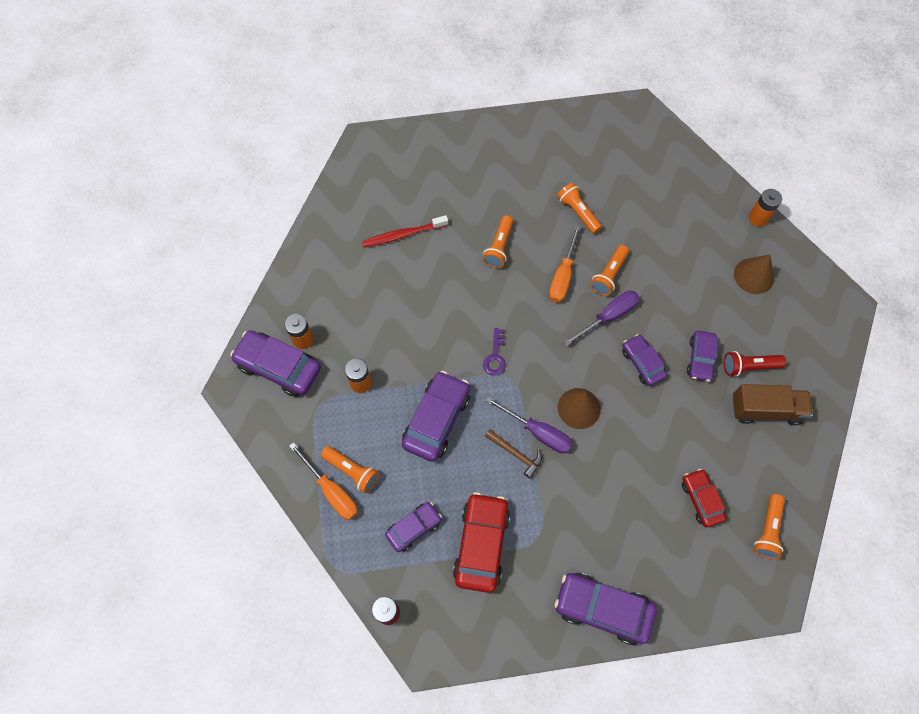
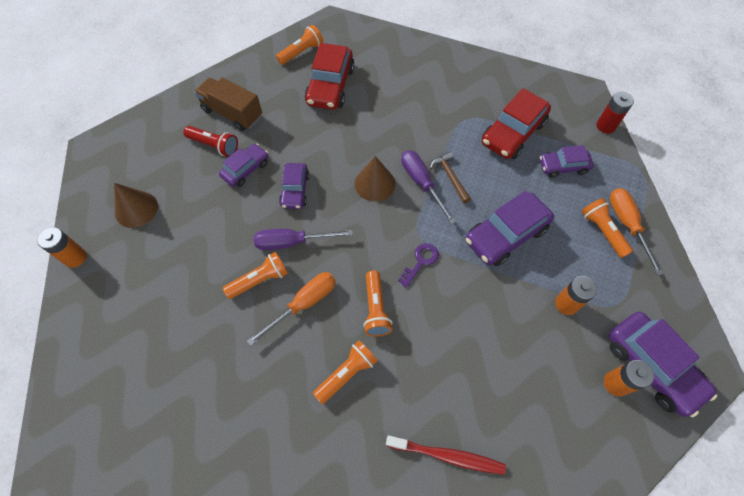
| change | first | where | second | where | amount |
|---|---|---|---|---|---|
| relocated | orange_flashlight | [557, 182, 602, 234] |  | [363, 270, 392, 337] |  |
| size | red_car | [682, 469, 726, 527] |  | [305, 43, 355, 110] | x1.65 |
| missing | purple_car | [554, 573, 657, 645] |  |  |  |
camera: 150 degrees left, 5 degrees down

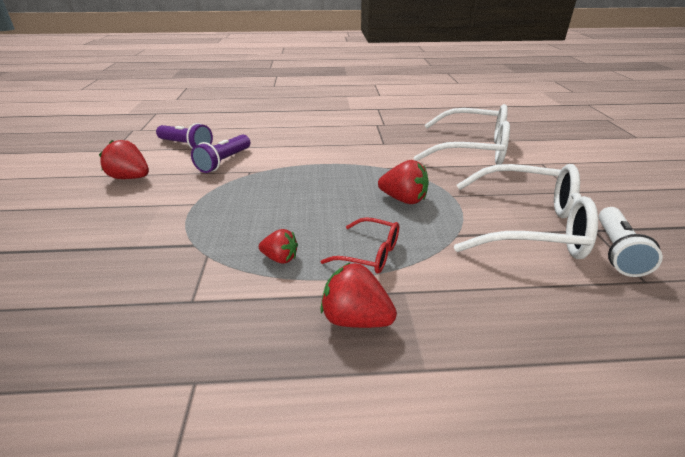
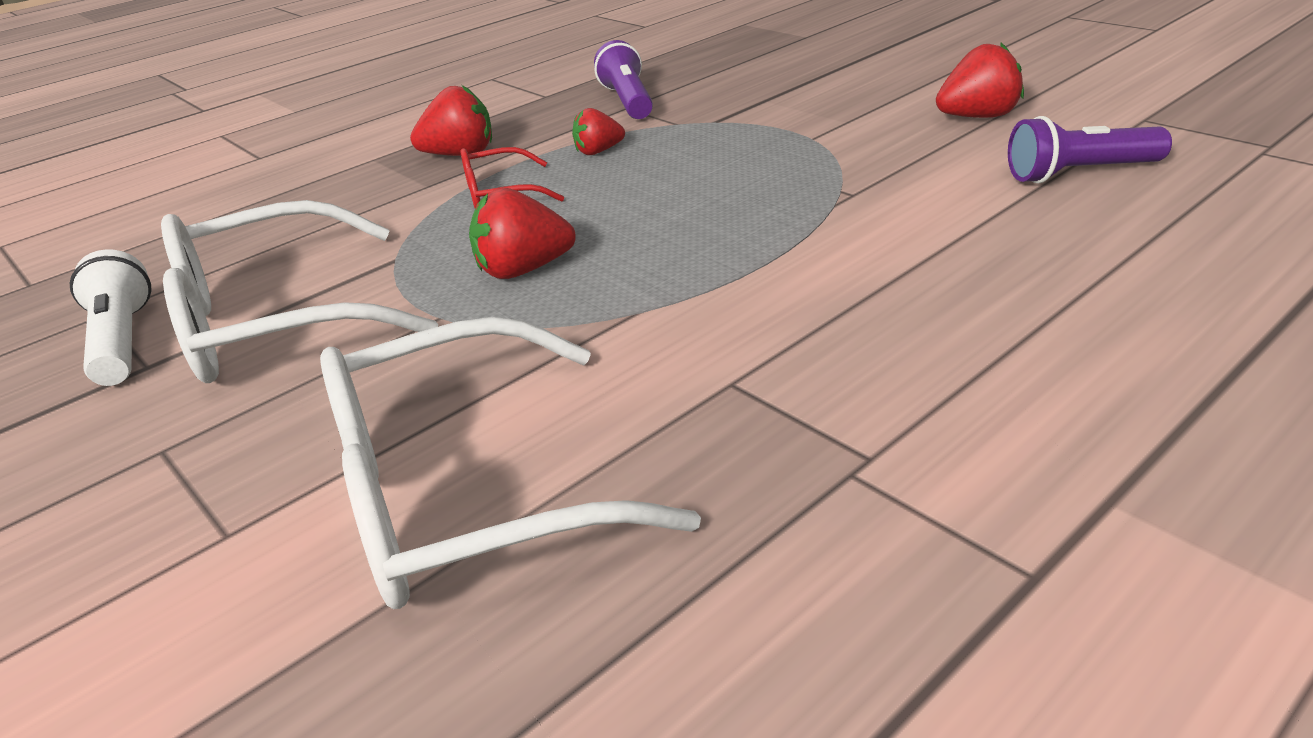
| change | first | where | second | where | amount |
|---|---|---|---|---|---|
| relocated | purple_flashlight | [191, 134, 250, 173] |  | [594, 40, 653, 119] |  |
camera: 145 degrees right, 0 degrees up

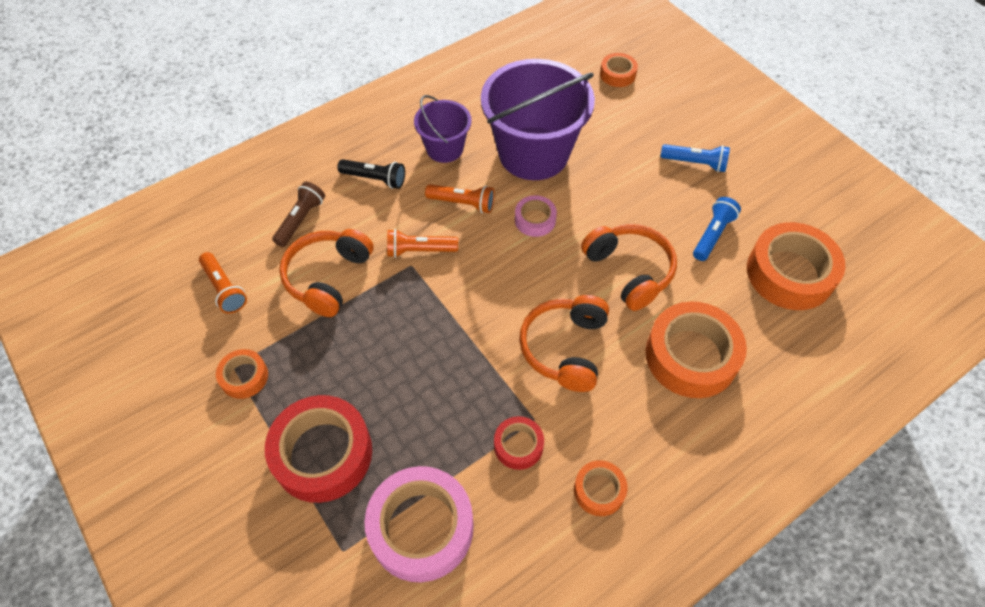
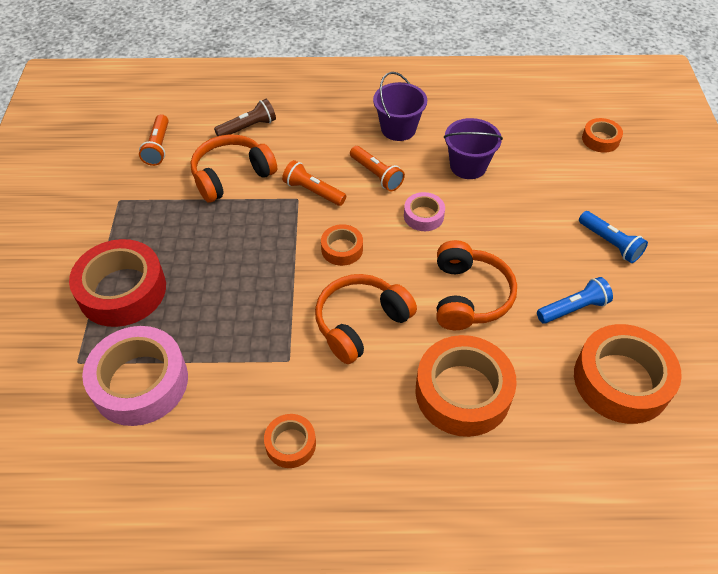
| change | first | where | second | where | amount |
|---|---|---|---|---|---|
| size | purple_bucket | [481, 59, 595, 180] |  | [444, 118, 503, 179] | x0.53 |
| missing | black_flashlight | [337, 159, 405, 189] |  |  |  |
| relocated | orange_tape | [216, 349, 268, 399] |  | [321, 224, 363, 266] |  |
| missing | red_tape | [494, 416, 544, 470] |  |  |  |
camera: 35 degrees right, 5 degrees down

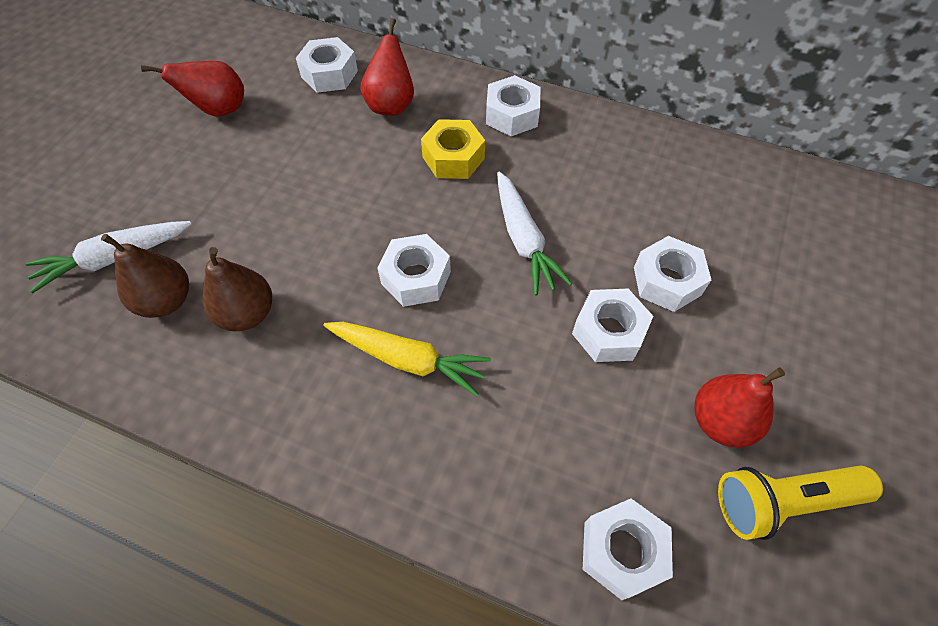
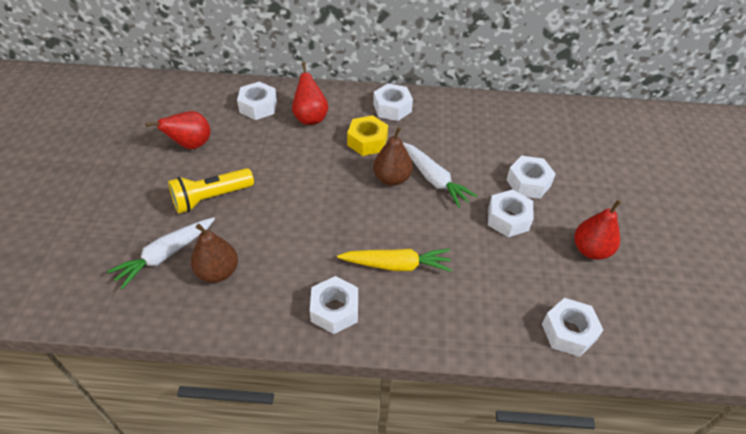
| change | first | where | second | where | amount |
|---|---|---|---|---|---|
| relocated | white_nut | [377, 234, 451, 307] |  | [310, 276, 358, 334] |  |
| relocated | brown_pear | [202, 247, 272, 331] |  | [373, 127, 413, 186] |  |
| relocated | yellow_flashlight | [718, 466, 883, 540] |  | [168, 168, 254, 214] |  |
camera: 20 degrees left, 10 degrees down

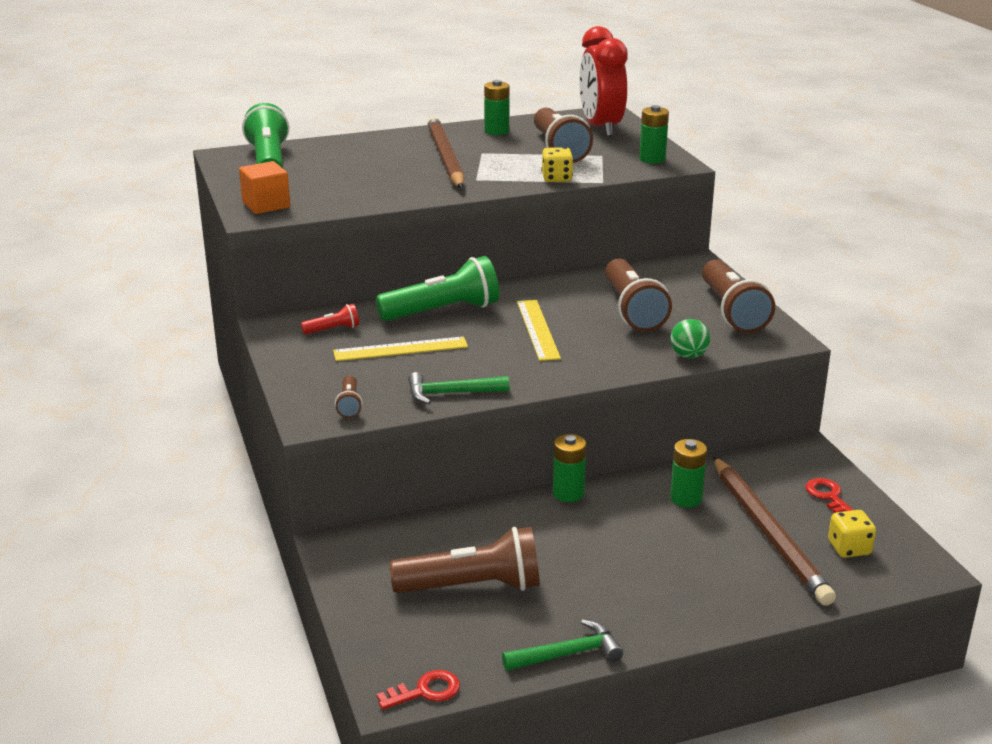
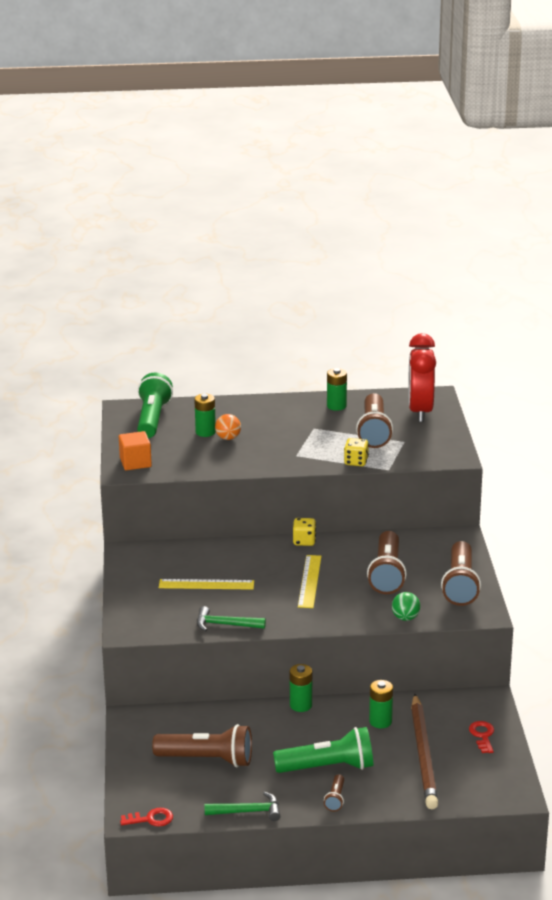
| change | first | where | second | where | amount |
|---|---|---|---|---|---|
| relocated | green_battery | [639, 105, 669, 164] |  | [194, 394, 216, 437] |  |
| missing | brown_pencil | [427, 116, 464, 188] |  |  |  |
| relocated | green_flashlight | [376, 256, 499, 321] |  | [273, 727, 373, 773] |  |
| missing | red_flashlight | [301, 304, 359, 334] |  |  |  |
| relocated | brown_flashlight | [335, 376, 363, 418] |  | [324, 774, 344, 811] |  |
| relocated | yellow_dice | [828, 510, 876, 558] |  | [293, 518, 316, 546] |  |
| appeared |  |  | orange_ball | [215, 414, 241, 440] |  |
camera: 15 degrees right, 0 degrees up

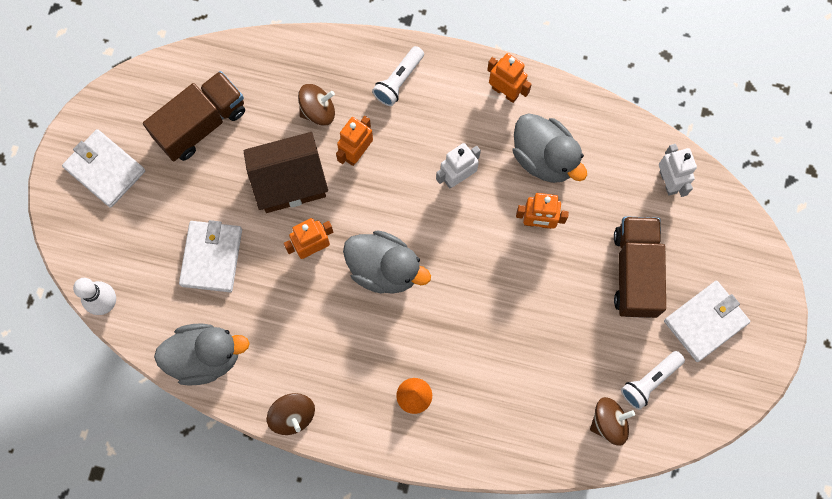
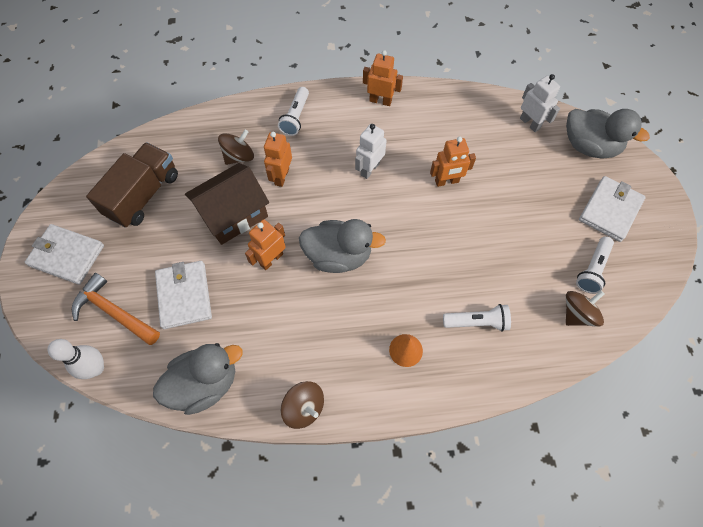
| change | first | where | second | where | amount |
|---|---|---|---|---|---|
| relocated | grey_duck | [513, 113, 587, 183] |  | [566, 109, 650, 158] |  |
| missing | brown_truck | [614, 216, 666, 318] |  |  |  |
| appeared |  |  | orange_hammer | [72, 273, 160, 345] |  |
| appeared |  |  | white_flashlight | [443, 304, 511, 332] |  |
camera: 20 degrees left, 10 degrees down

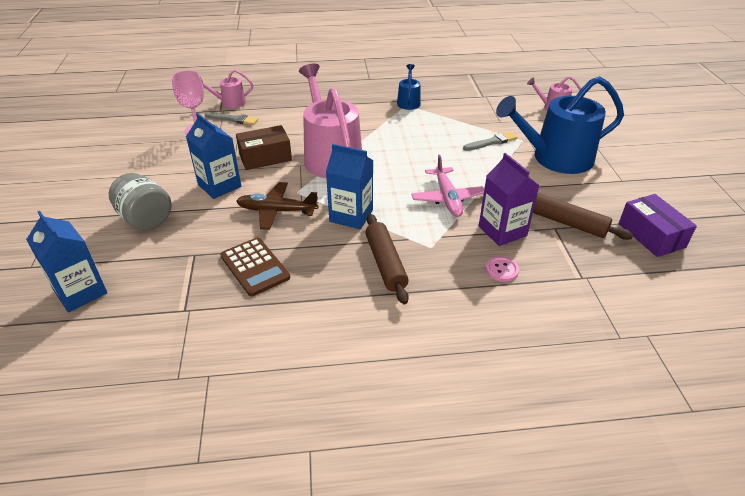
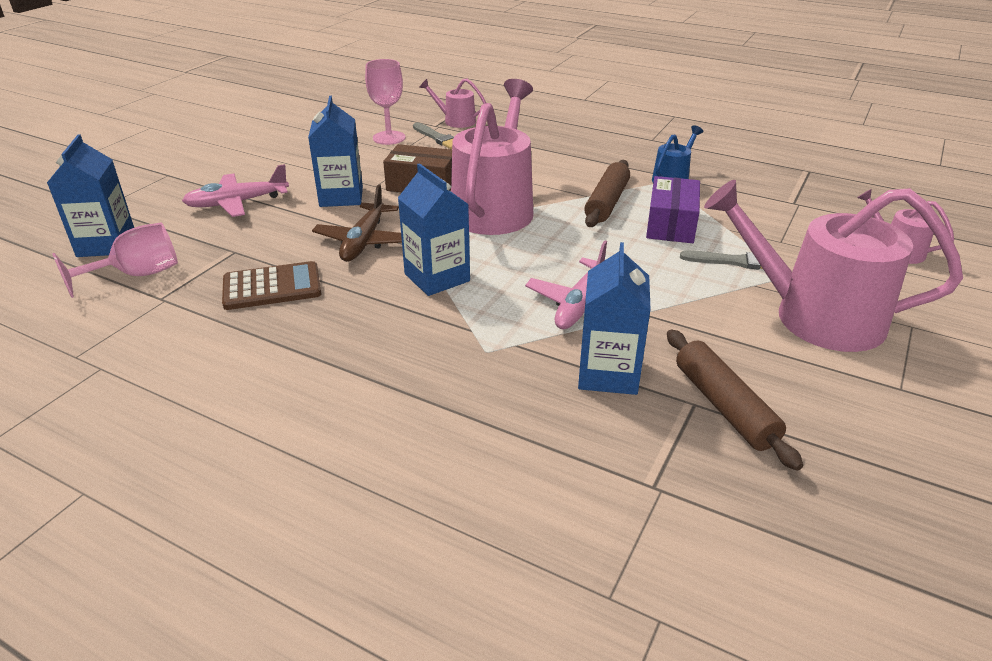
| change | first | where | second | where | amount |
|---|---|---|---|---|---|
| colour | blue_watering_can | [496, 76, 624, 174] | pink_watering_can | [704, 180, 963, 352] |  |
| colour | purple_carton | [479, 153, 539, 246] | blue_carton | [578, 242, 651, 395] |  |
| exchanged | grey_jar | [109, 173, 171, 231] | pink_plane | [182, 164, 289, 217] |  |
| spun | brown_plane | [236, 182, 318, 230] |  | [312, 184, 402, 262] | 120 degrees counterclockwise |
| relocated | purple_box | [619, 194, 697, 257] |  | [646, 176, 700, 243] |  |
| relocated | brown_rolling_pin | [365, 214, 409, 304] |  | [584, 160, 630, 227] |  |
| spun | brown_calculator | [220, 238, 290, 296] |  | [222, 261, 321, 310] | 105 degrees counterclockwise |
| missing | pink_button | [485, 256, 519, 282] |  |  |  |
| appeared |  |  | pink_goblet | [52, 223, 178, 298] |  |
camera: 35 degrees right, 5 degrees down

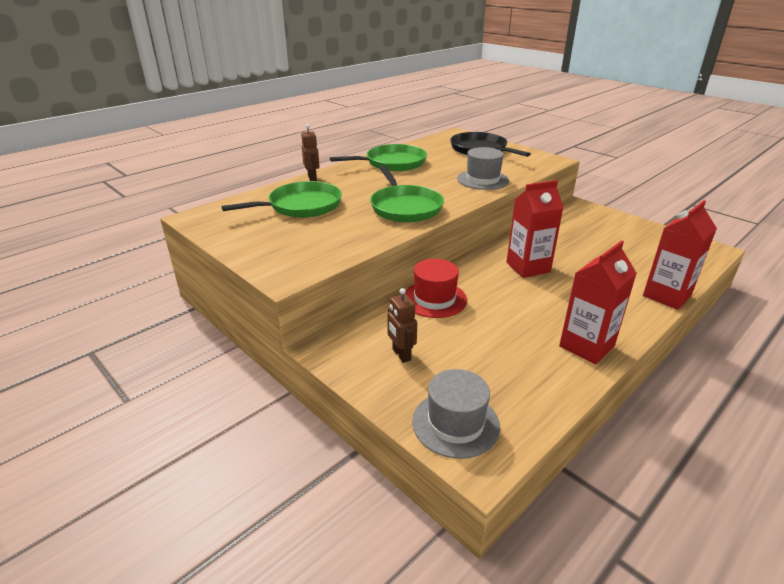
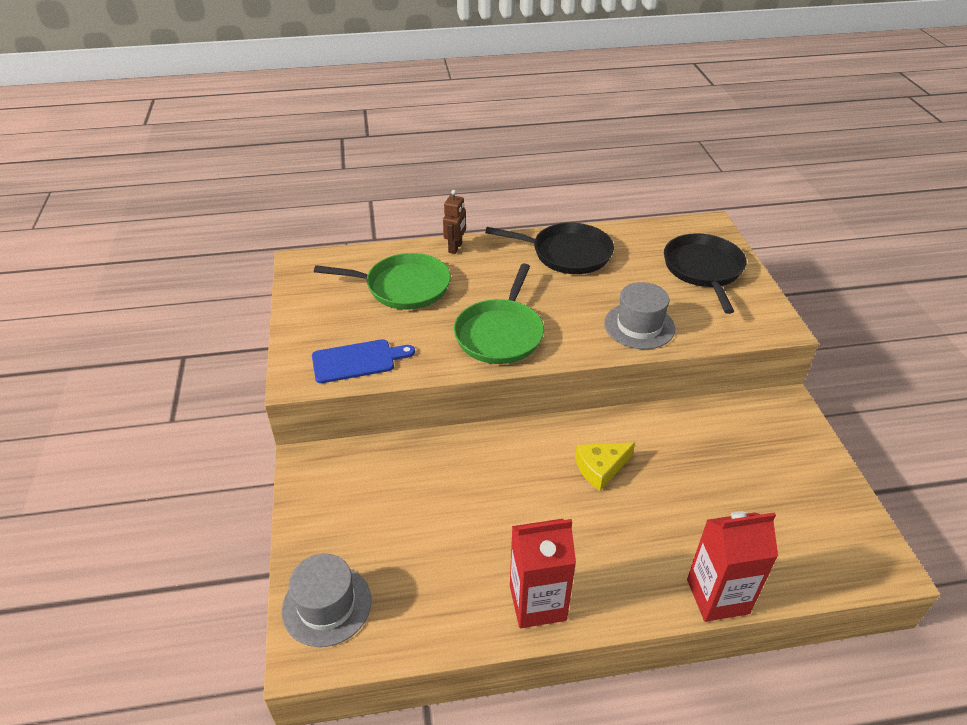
| change | first | where | second | where | amount |
|---|---|---|---|---|---|
| colour | green_pan | [330, 144, 427, 171] | black_pan | [485, 223, 614, 274] |  |
| exchanged | red_carton | [506, 180, 563, 278] | yellow_cheese | [575, 442, 635, 491] |  |
| missing | red_hat | [405, 259, 467, 318] |  |  |  |
| missing | brown_robot | [387, 288, 417, 363] |  |  |  |
| appeared |  |  | blue_cutting_board | [312, 339, 415, 383] |  |
camera: 35 degrees right, 10 degrees up

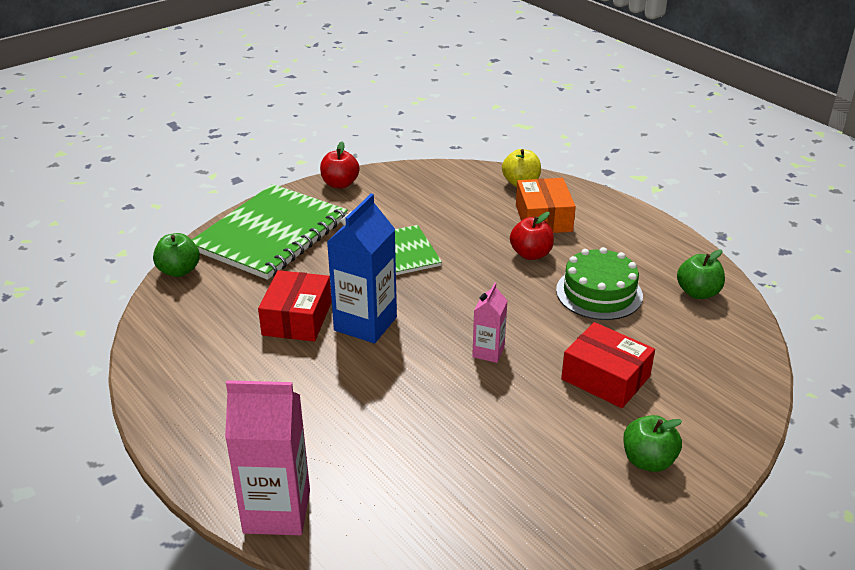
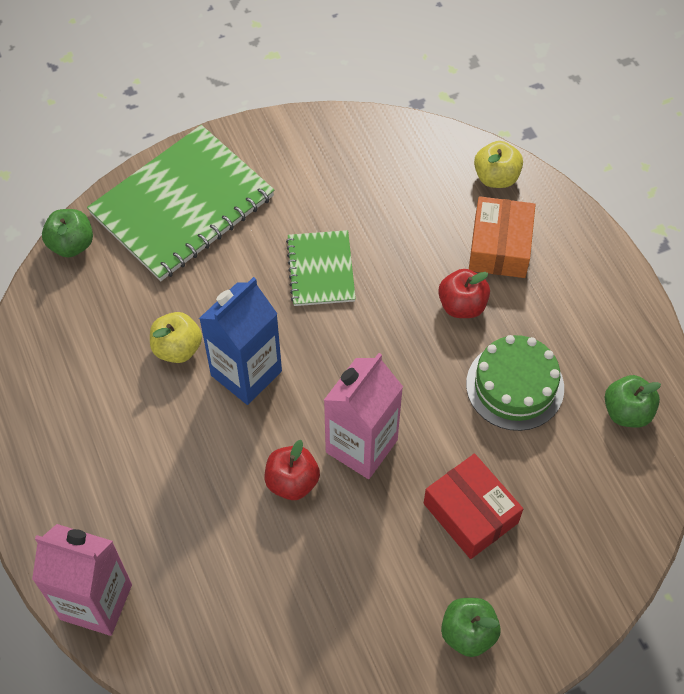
| change | first | where | second | where | amount |
|---|---|---|---|---|---|
| relocated | red_apple | [320, 141, 360, 188] |  | [265, 440, 320, 500] |  |
| exchanged | red_box | [258, 270, 332, 342] | yellow_apple | [150, 312, 202, 363] |  |
| size | pink_carton | [472, 283, 508, 363] |  | [324, 353, 403, 479] | x1.86 |
camera: 15 degrees right, 25 degrees up

